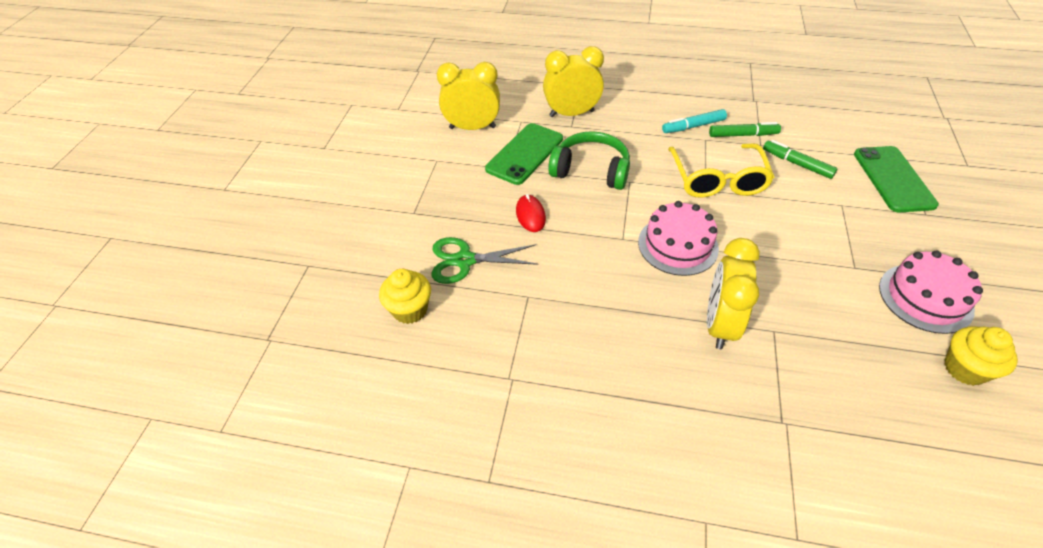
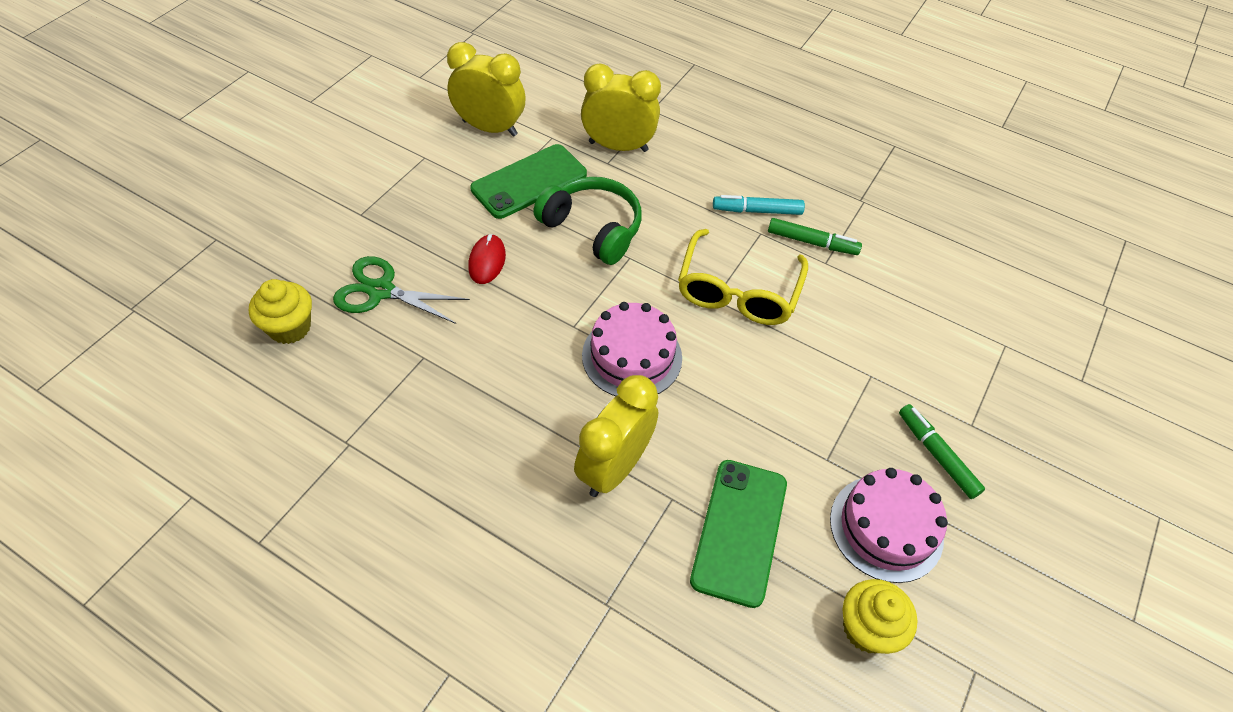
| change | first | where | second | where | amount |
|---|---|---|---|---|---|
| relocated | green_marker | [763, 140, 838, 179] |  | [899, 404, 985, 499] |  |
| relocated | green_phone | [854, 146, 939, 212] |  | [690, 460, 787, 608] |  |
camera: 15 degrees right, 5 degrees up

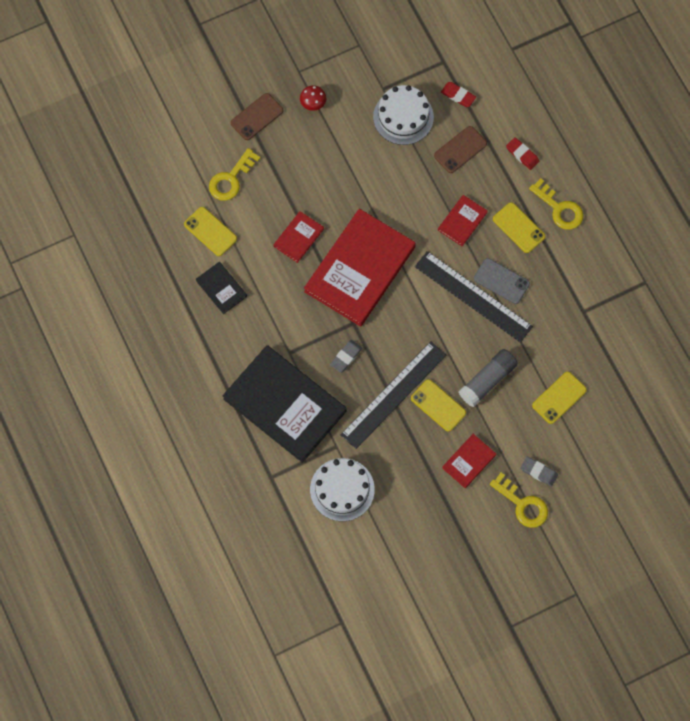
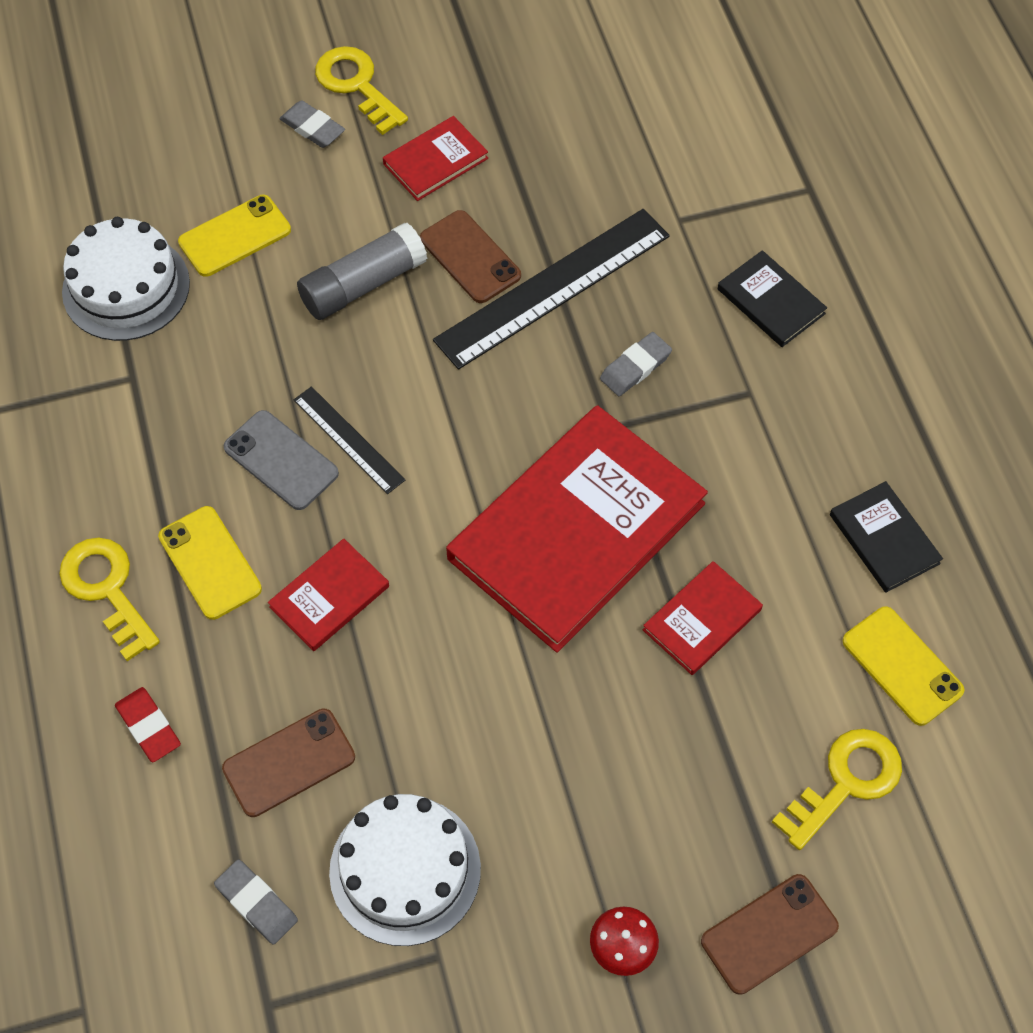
| change | first | where | second | where | amount |
|---|---|---|---|---|---|
| colour | red_eraser | [441, 82, 476, 107] | grey_eraser | [214, 860, 298, 944] |  |
| size | black_ruler | [415, 251, 533, 343] |  | [294, 386, 405, 494] | x0.53 |
| size | black_book | [223, 345, 346, 463] |  | [718, 250, 827, 347] | x0.45 |
| colour | yellow_phone | [411, 379, 466, 432] | brown_phone | [420, 210, 521, 303] |  |
| relocated | white_cake | [310, 458, 375, 521] |  | [62, 217, 190, 341] |  |
camera: 170 degrees left, 10 degrees down

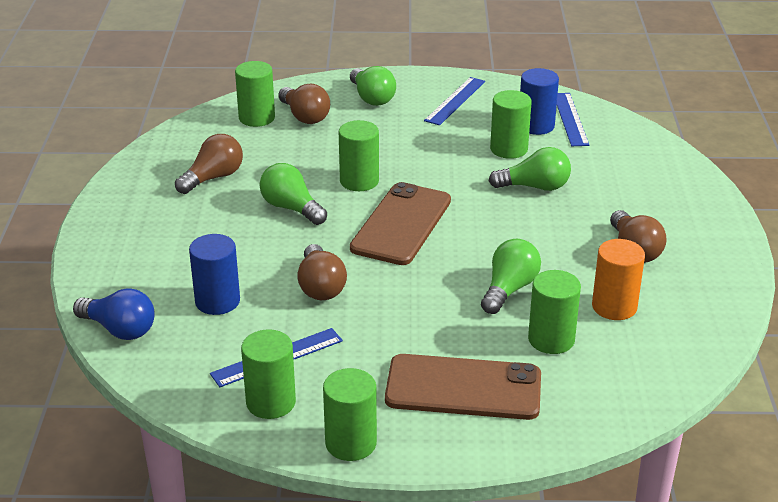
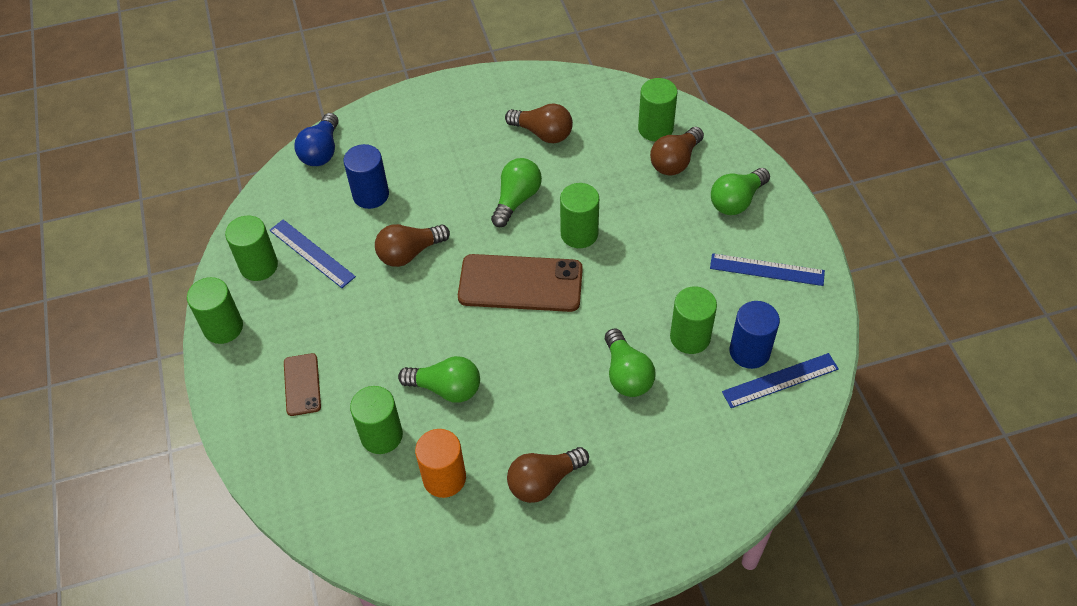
| change | first | where | second | where | amount |
|---|---|---|---|---|---|
| size | brown_phone | [385, 354, 541, 420] |  | [284, 353, 321, 416] | x0.53 |
camera: 75 degrees right, 20 degrees up

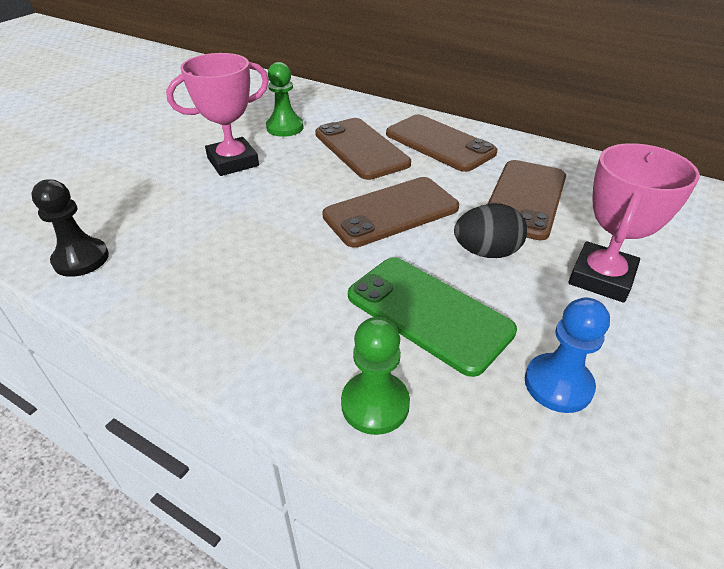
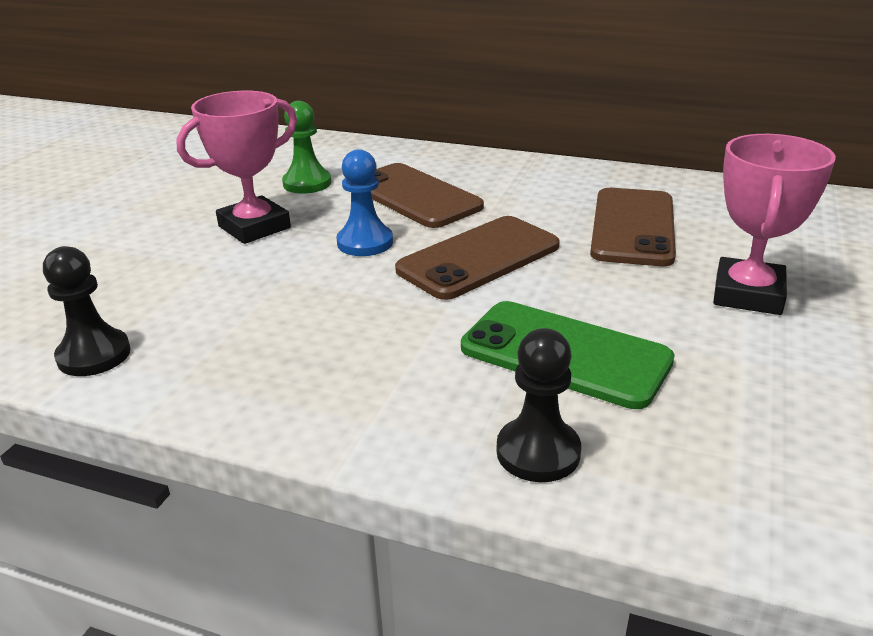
| change | first | where | second | where | amount |
|---|---|---|---|---|---|
| missing | brown_phone | [386, 114, 497, 172] |  |  |  |
| missing | black_egg | [454, 203, 527, 258] |  |  |  |
| relocated | blue_pawn | [525, 298, 610, 413] |  | [336, 149, 393, 256] |  |
| colour | green_pawn | [341, 317, 410, 435] | black_pawn | [496, 328, 581, 482] |  |
camera: 10 degrees left, 10 degrees down

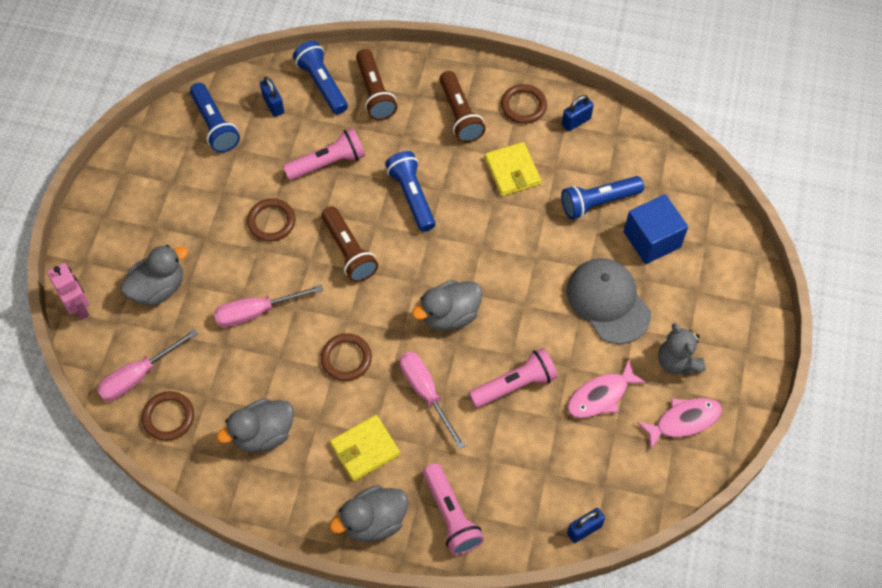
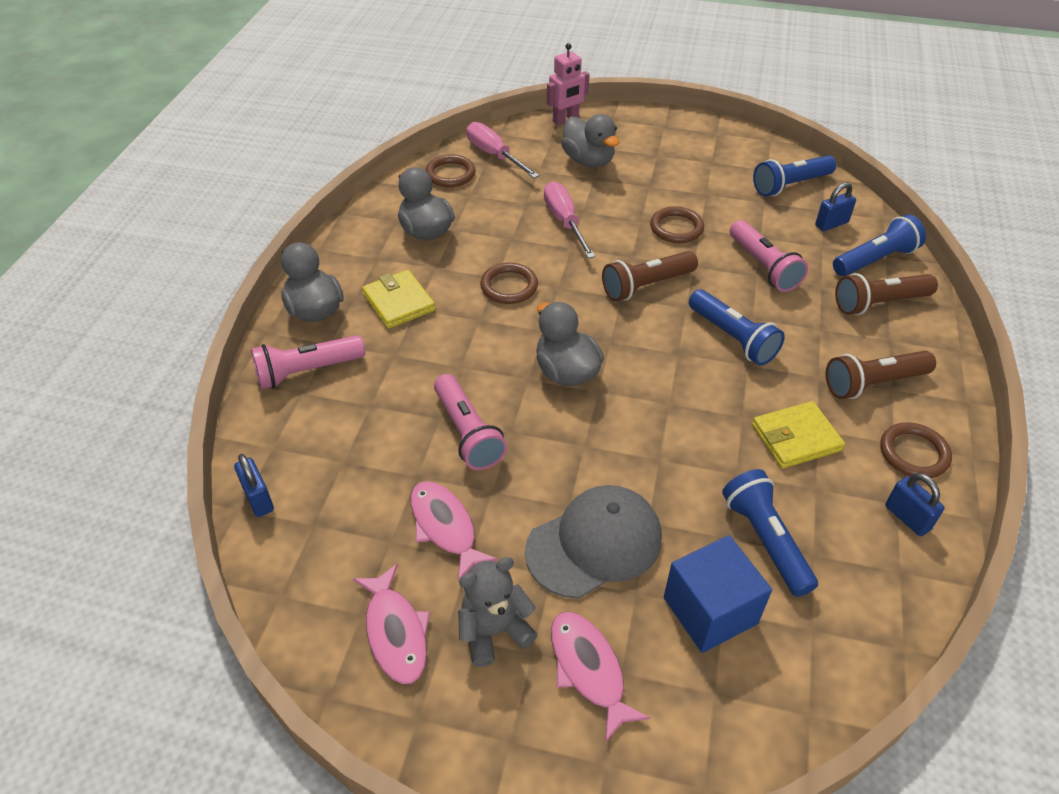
| change | first | where | second | where | amount |
|---|---|---|---|---|---|
| spun | blue_flashlight | [385, 151, 436, 232] |  | [689, 289, 785, 366] | 75 degrees clockwise |
| missing | pink_screwdriver | [400, 351, 465, 449] |  |  |  |
| appeared |  |  | pink_fish | [551, 611, 650, 743] |  |
camera: 90 degrees right, 15 degrees down

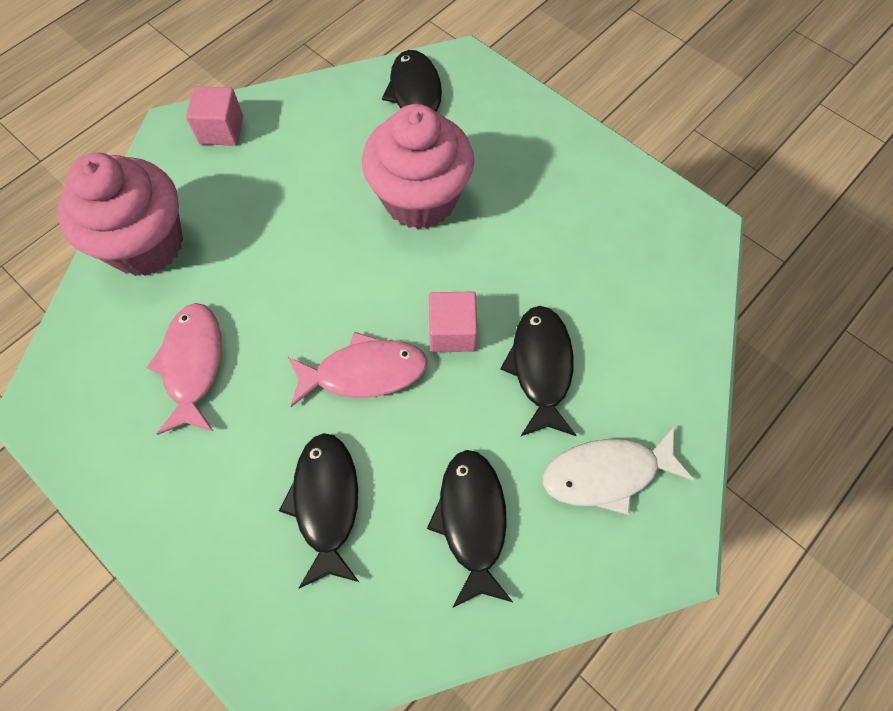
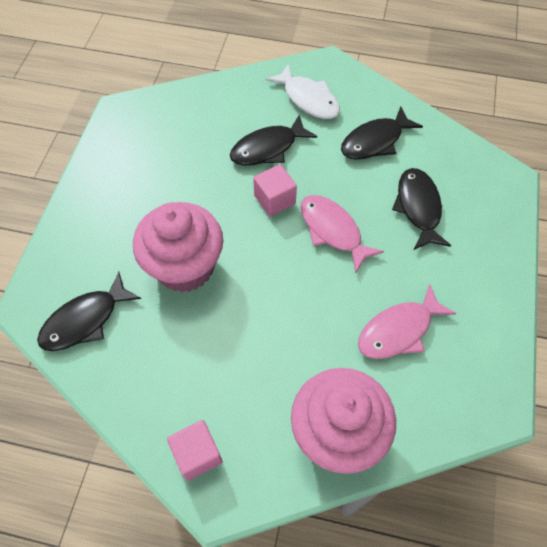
| change | first | where | second | where | amount |
|---|---|---|---|---|---|
| spun | black_fish | [279, 433, 359, 588] |  | [392, 168, 451, 250] | 120 degrees clockwise |
camera: 120 degrees left, 5 degrees down

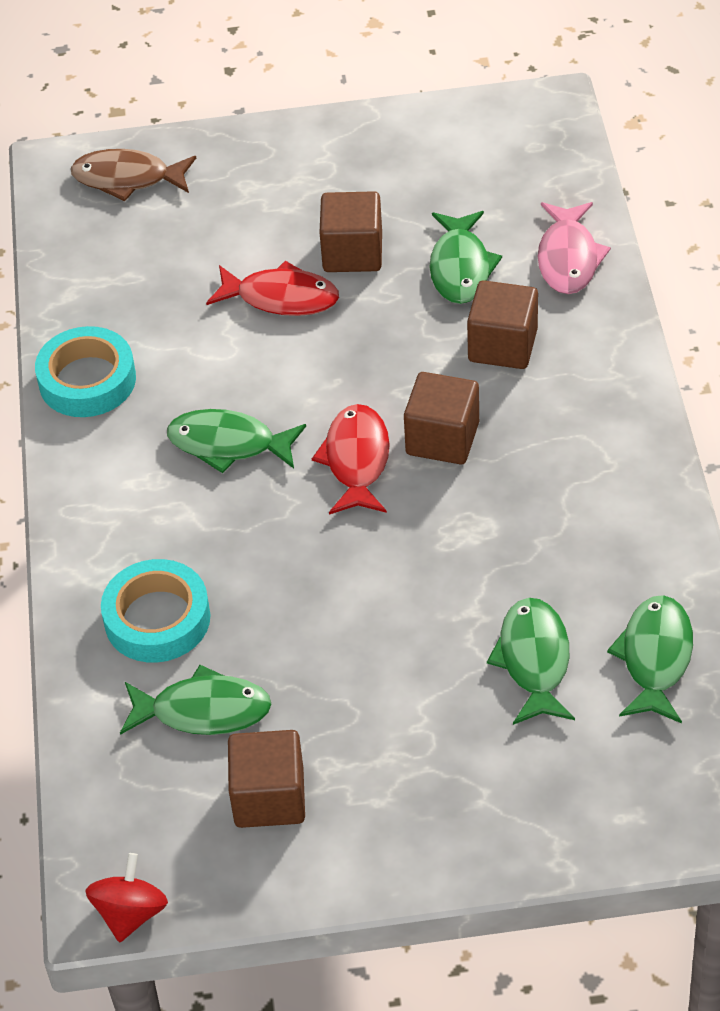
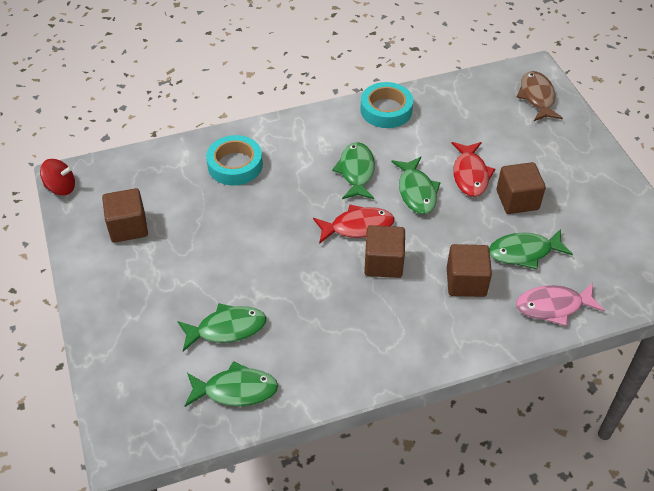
| change | first | where | second | where | amount |
|---|---|---|---|---|---|
| relocated | green_fish | [120, 665, 271, 735] |  | [391, 157, 441, 214] |  |
camera: 75 degrees right, 0 degrees up

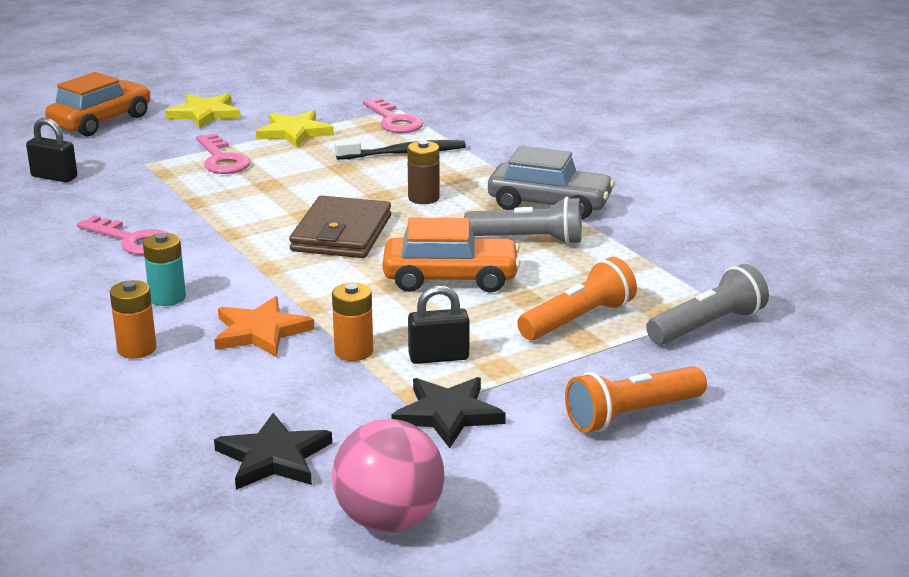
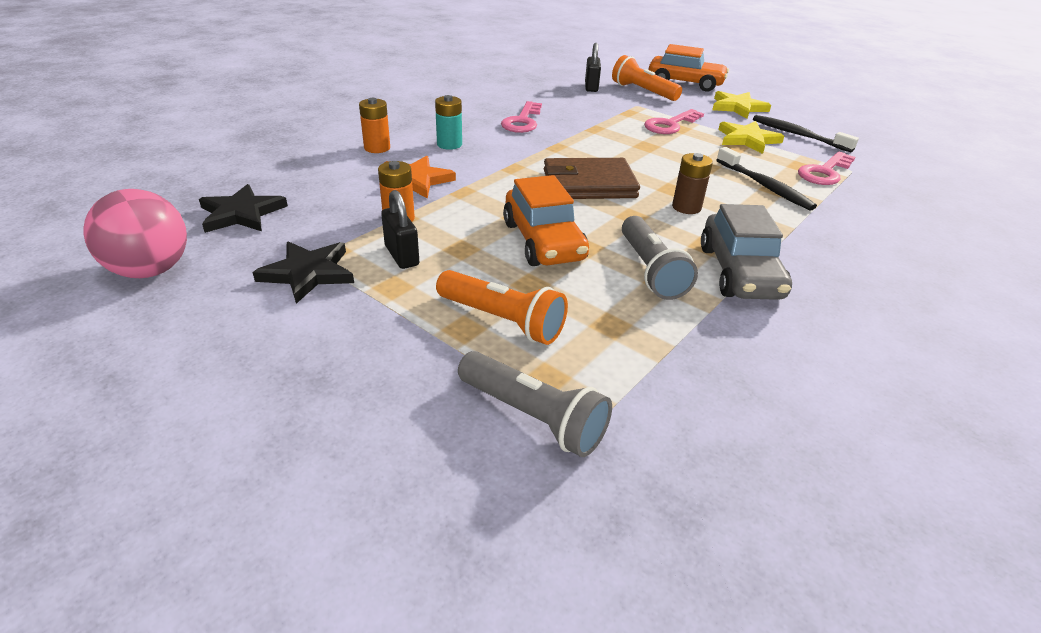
| change | first | where | second | where | amount |
|---|---|---|---|---|---|
| relocated | orange_flashlight | [565, 366, 707, 433] |  | [612, 55, 682, 101] |  |
| appeared |  |  | black_toothbrush | [753, 115, 859, 153] |  |
camera: 70 degrees right, 10 degrees up

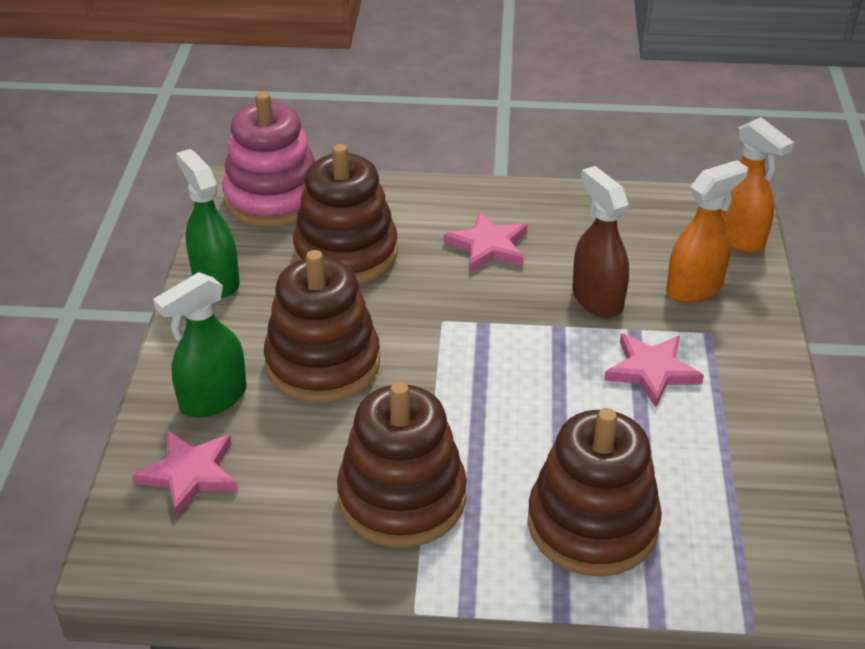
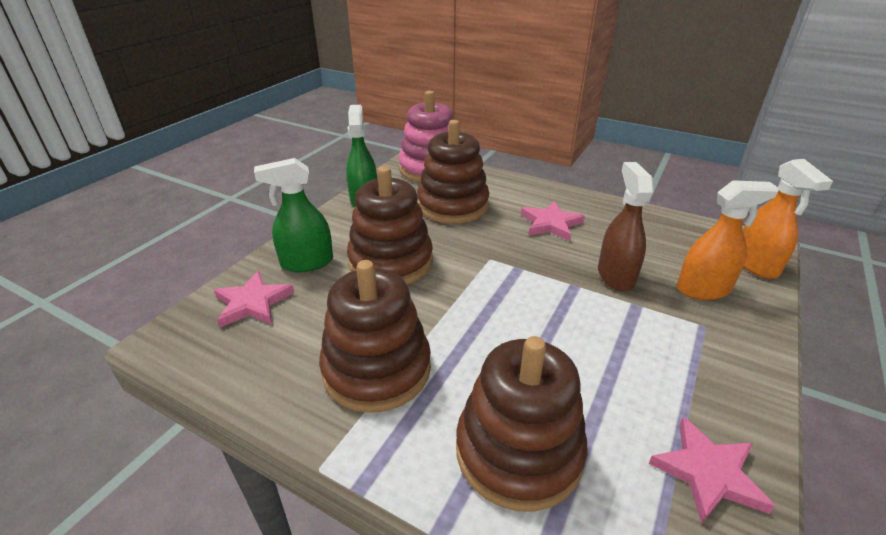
| change | first | where | second | where | amount |
|---|---|---|---|---|---|
| relocated | pink_star | [604, 333, 704, 407] |  | [648, 417, 775, 523] |  |
camera: 25 degrees right, 5 degrees down

